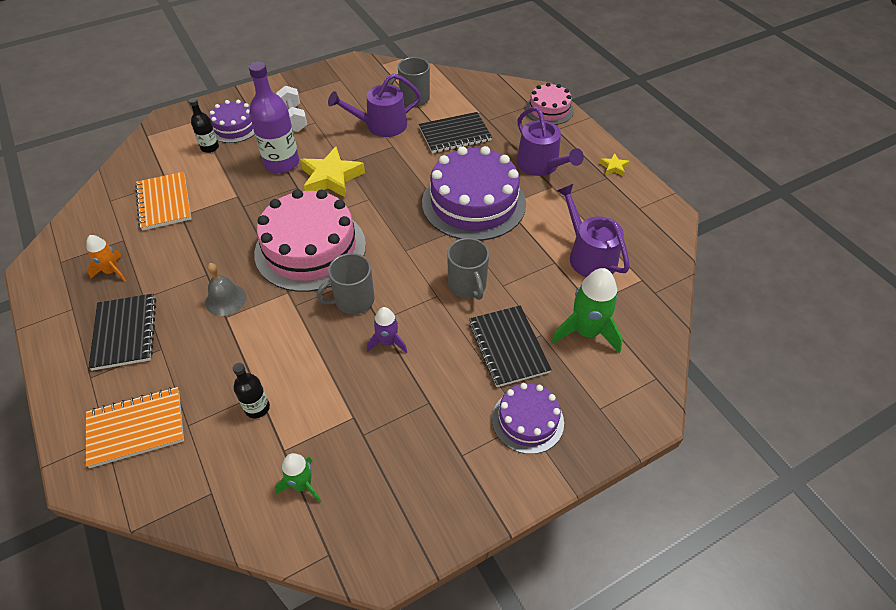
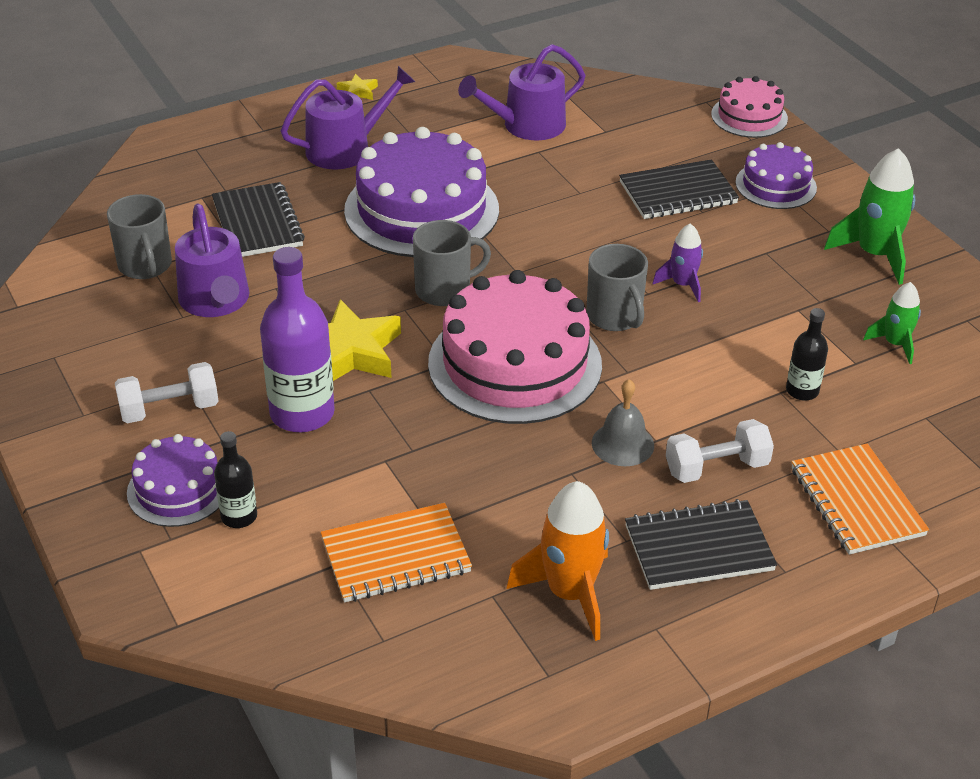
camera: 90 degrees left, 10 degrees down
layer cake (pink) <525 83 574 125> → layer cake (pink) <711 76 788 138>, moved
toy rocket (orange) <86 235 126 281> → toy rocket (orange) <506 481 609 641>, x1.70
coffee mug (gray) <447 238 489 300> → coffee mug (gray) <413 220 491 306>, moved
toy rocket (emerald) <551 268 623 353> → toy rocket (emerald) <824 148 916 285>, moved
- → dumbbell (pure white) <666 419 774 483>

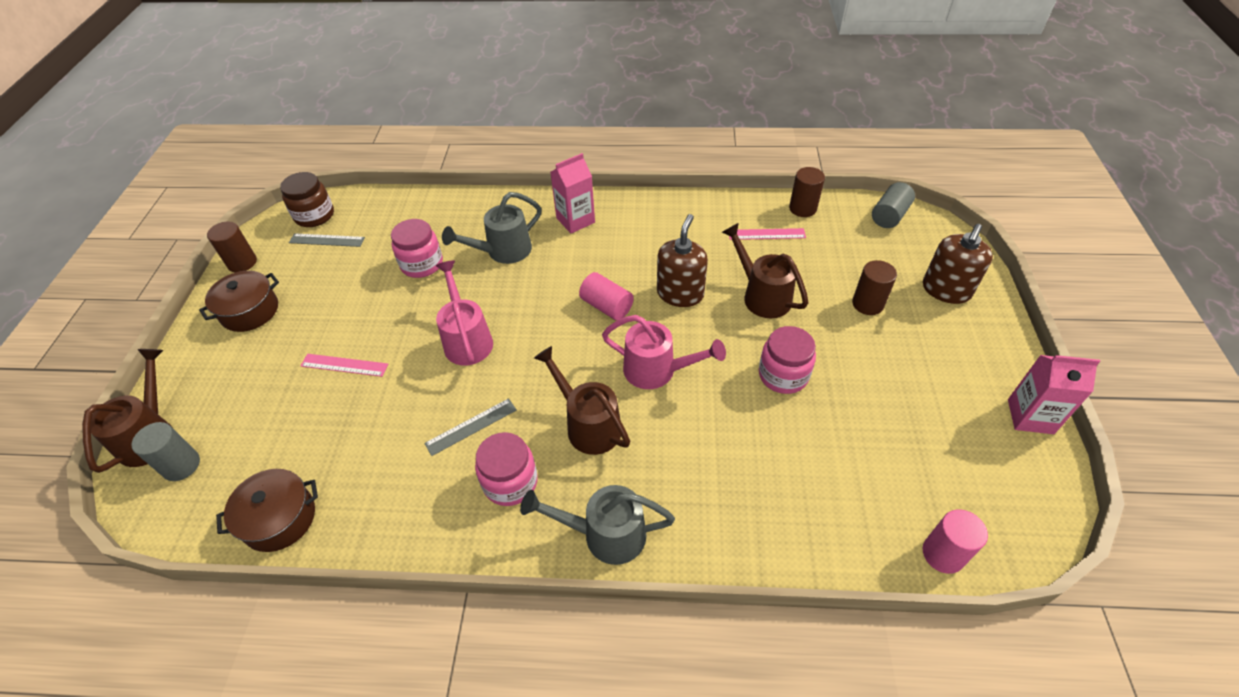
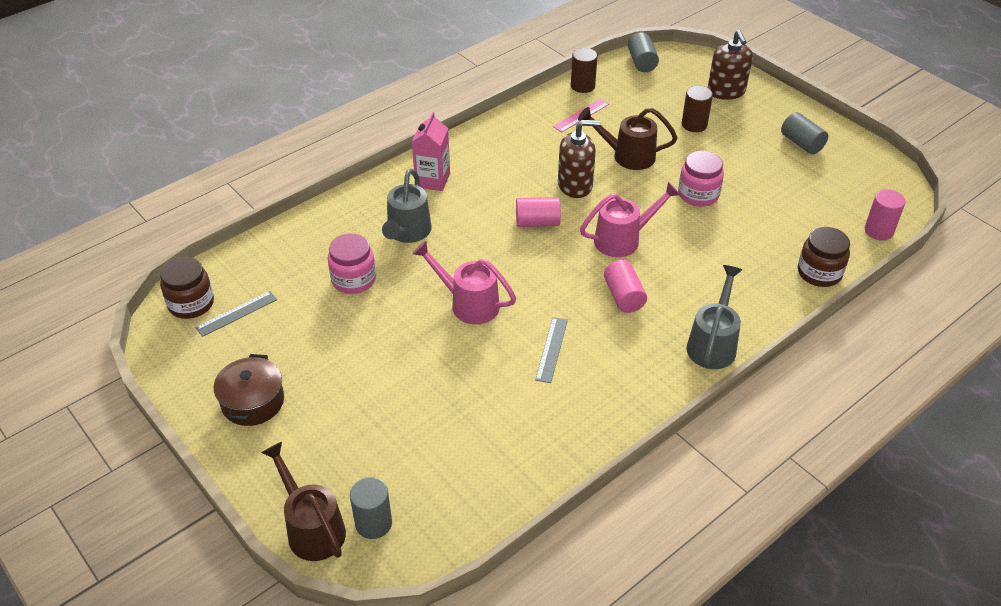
camera: 45 degrees left, 5 degrees down
soap pump (russet) <657 214 708 307> → soap pump (russet) <558 120 601 198>, 105 degrees clockwise
cylinder shape (russet) <207 221 257 273> → -
sprinkling can (russet) <534 346 630 455> → cylinder shape (pink) <604 260 647 313>
ruler (pink) <301 354 388 377> → -
carton (pink) <1008 355 1100 434> → -
jar (pink) <475 432 538 506> → -
pot (russet) <216 469 318 552> → -
sprinkling can (gray) <520 485 675 565> → sprinkling can (gray) <687 265 742 369>, 150 degrees clockwise
- → cylinder shape (gray) <781 112 828 155>
- → jar (russet) <798 227 850 287>

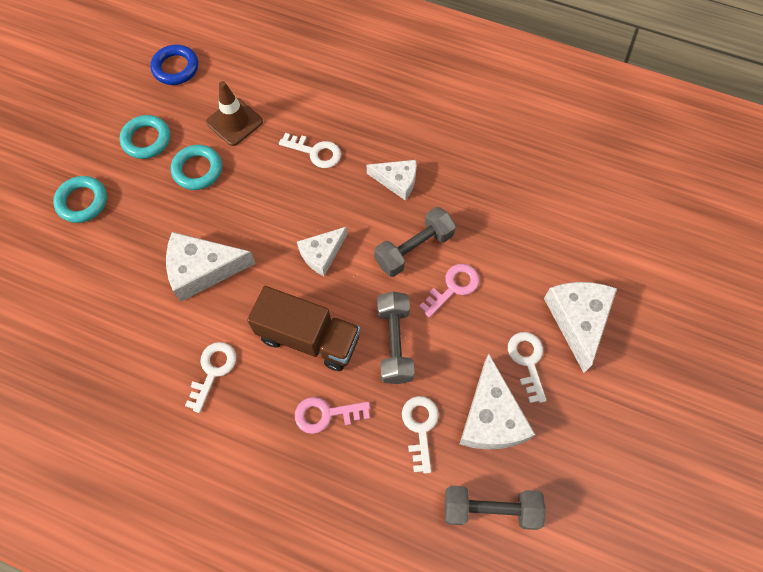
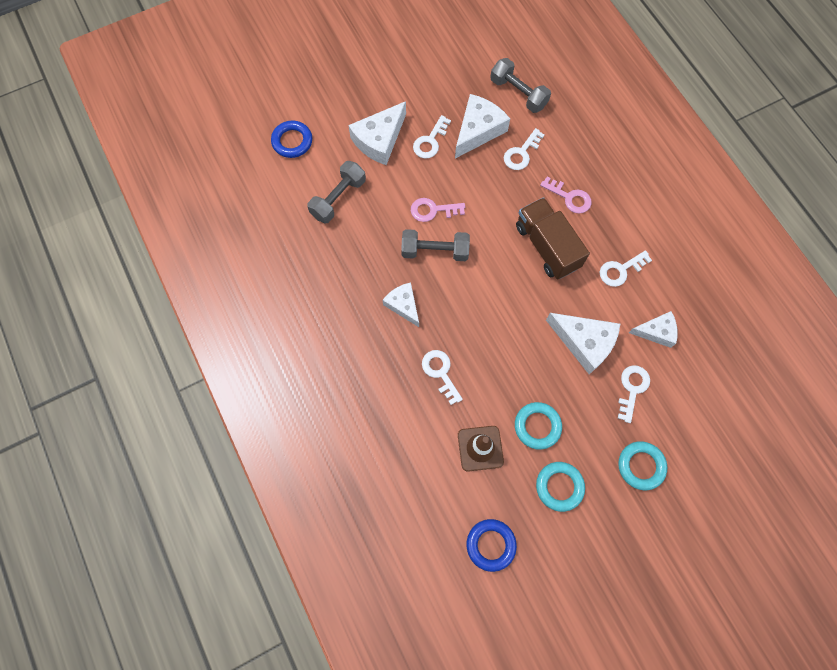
camera: 140 degrees left, 5 degrees up
cheese wedge (pure white) <297 227 348 276> → cheese wedge (pure white) <629 311 678 348>, moved
dumbbell (gray) <377 292 414 384> → dumbbell (gray) <307 161 366 223>, moved
- → hoop (cobalt) <271 121 312 158>
- → key (pure white) <618 365 650 423>

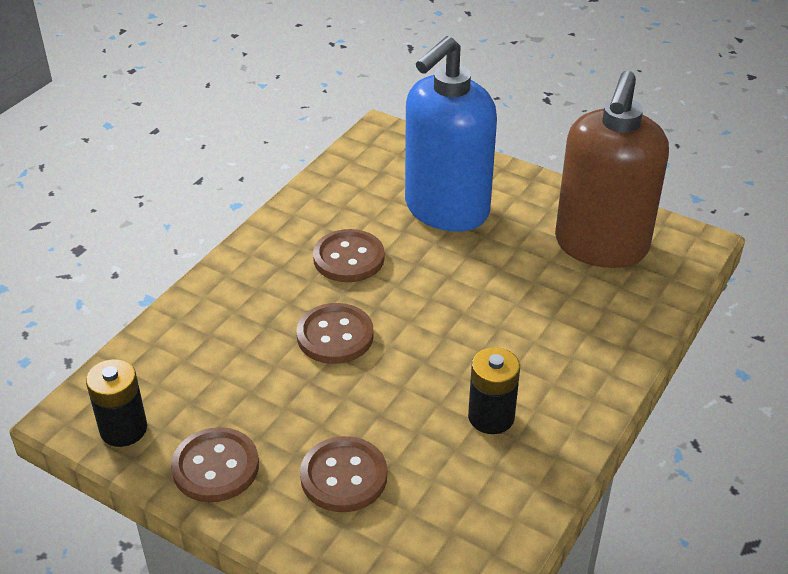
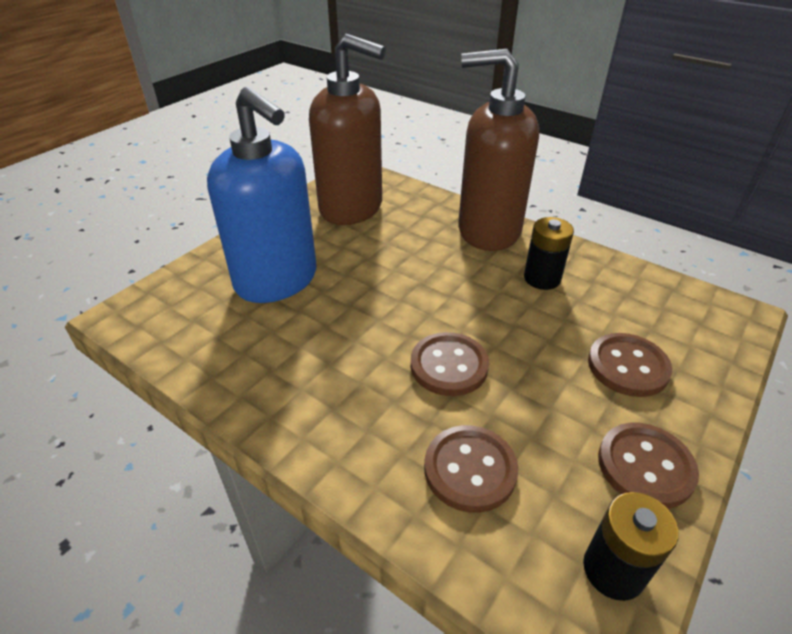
camera: 85 degrees left, 0 degrees up
sewing button (russet) <313 229 384 282> → sewing button (russet) <424 425 518 513>, moved
- → soap pump (russet) <458 49 539 251>

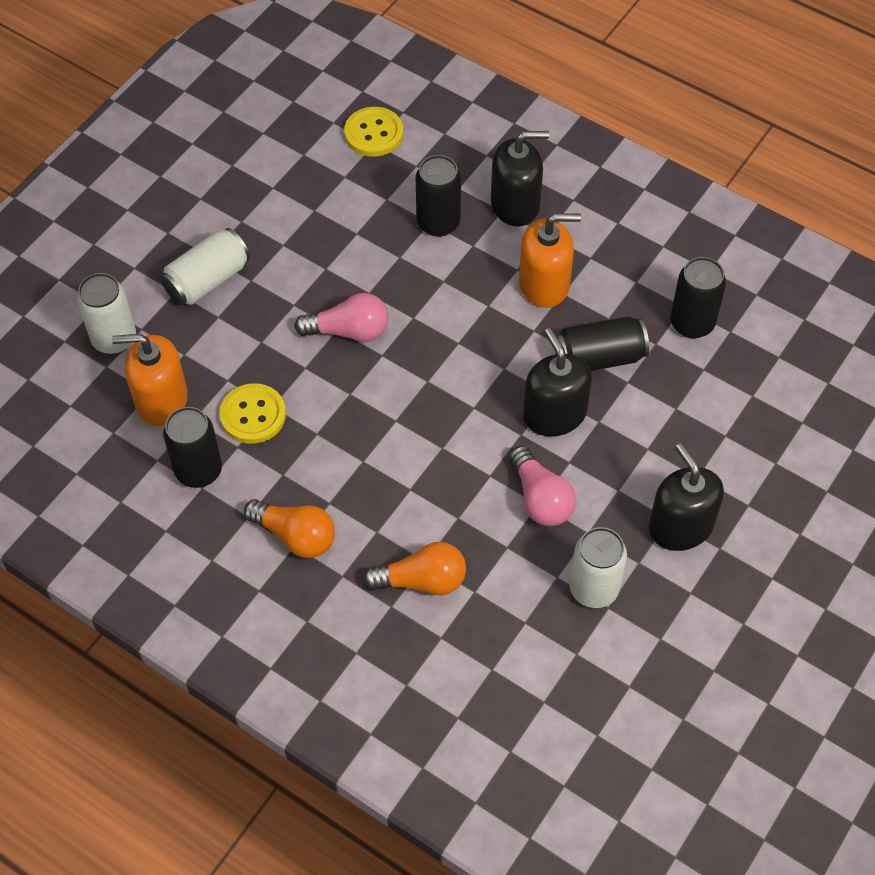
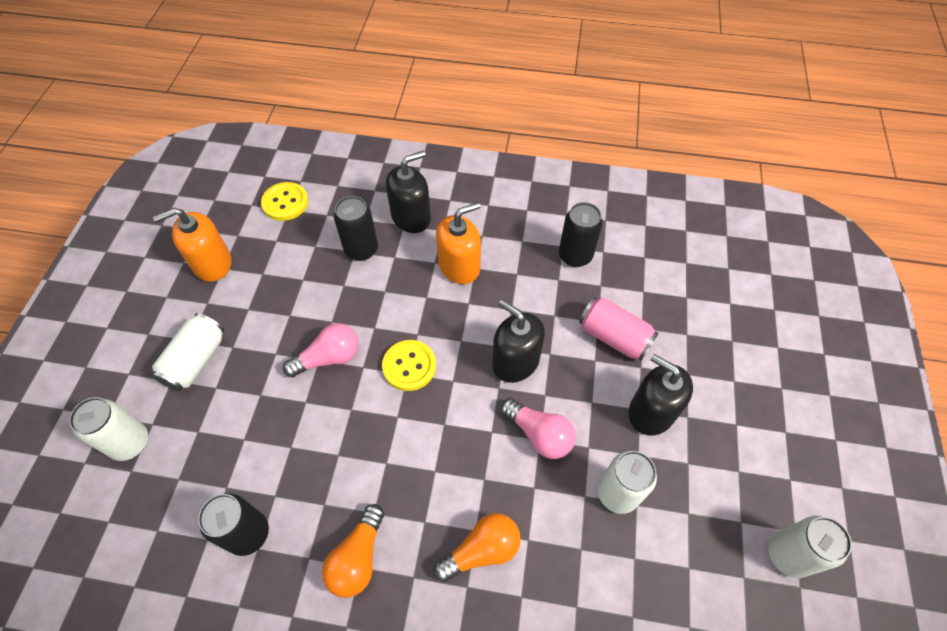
camera: 25 degrees left, 0 degrees up
soda can (jet-black) <555 317 649 371> → -
soap pump (orange) <112 334 188 426> → soap pump (orange) <153 208 231 282>, moved
sewing button (bright yellow) <219 383 286 444> → sewing button (bright yellow) <382 340 436 391>, moved
light bulb (orange) <244 499 335 558> → light bulb (orange) <322 504 384 598>, 105 degrees clockwise
- → soda can (pink) <579 297 658 361>
- → soda can (pure white) <768 516 852 578>

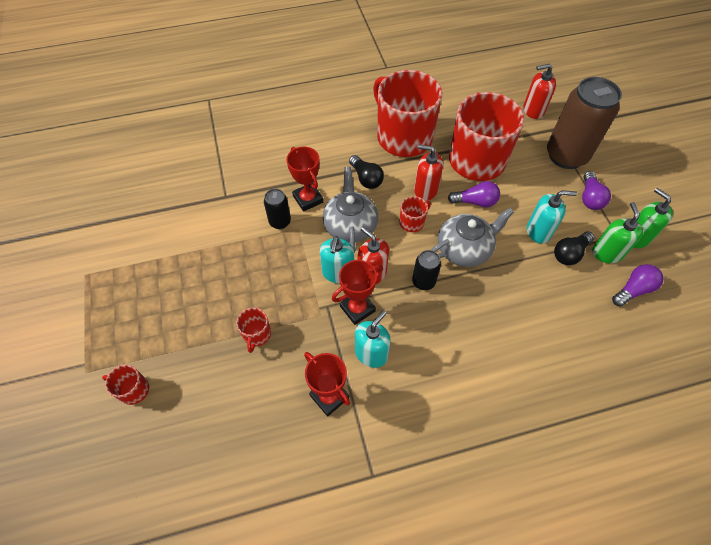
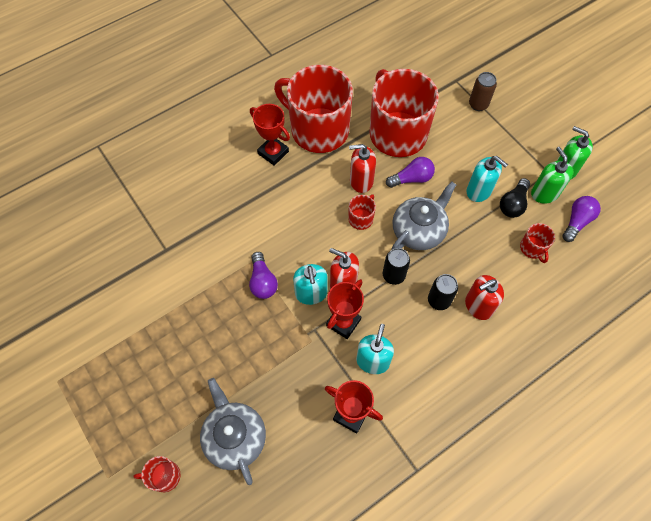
camera: 20 degrees left, 5 degrees up
soap pump (red) <523 64 556 119> → soap pump (red) <465 275 504 320>, moved
soda can (russet) <547 77 622 169> → soda can (russet) <469 72 497 111>, x0.47
prize cup (red) <286 147 323 212> → prize cup (red) <250 104 290 166>, moved
light bulb (jet-black) <349 155 384 189> → -
tea pot (gray) <323 167 378 253> → tea pot (gray) <200 378 266 485>, moved
light bulb (purple) <582 171 611 210> → light bulb (purple) <249 252 278 299>, moved
soda can (jet-black) <264 189 291 229> → soda can (jet-black) <428 274 458 310>, moved
soap pump (aqua) <527 190 577 244> → soap pump (aqua) <467 156 508 202>, 60 degrees clockwise
coffee mug (red) <236 308 271 353> → coffee mug (red) <520 223 555 263>, moved

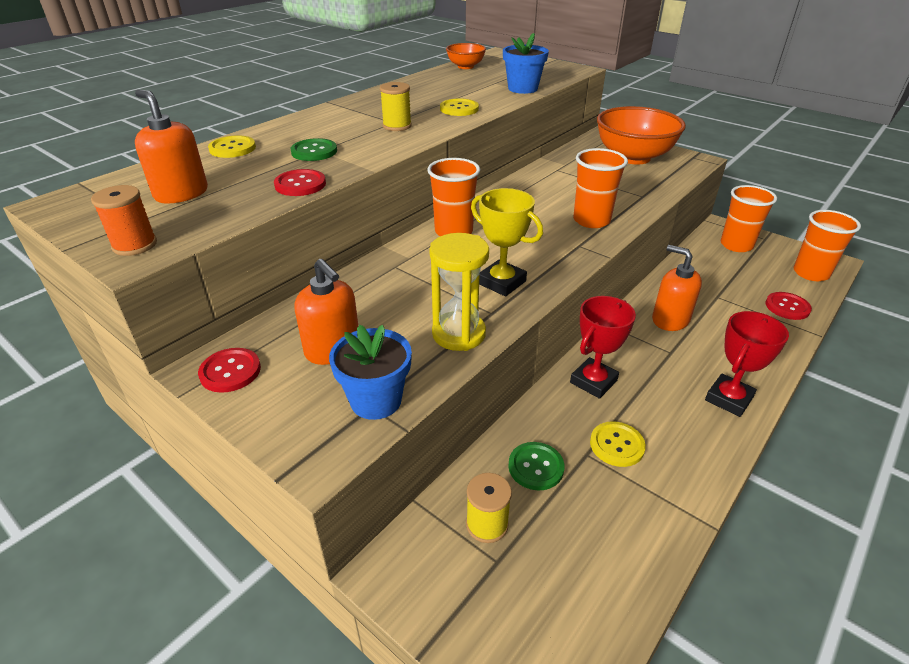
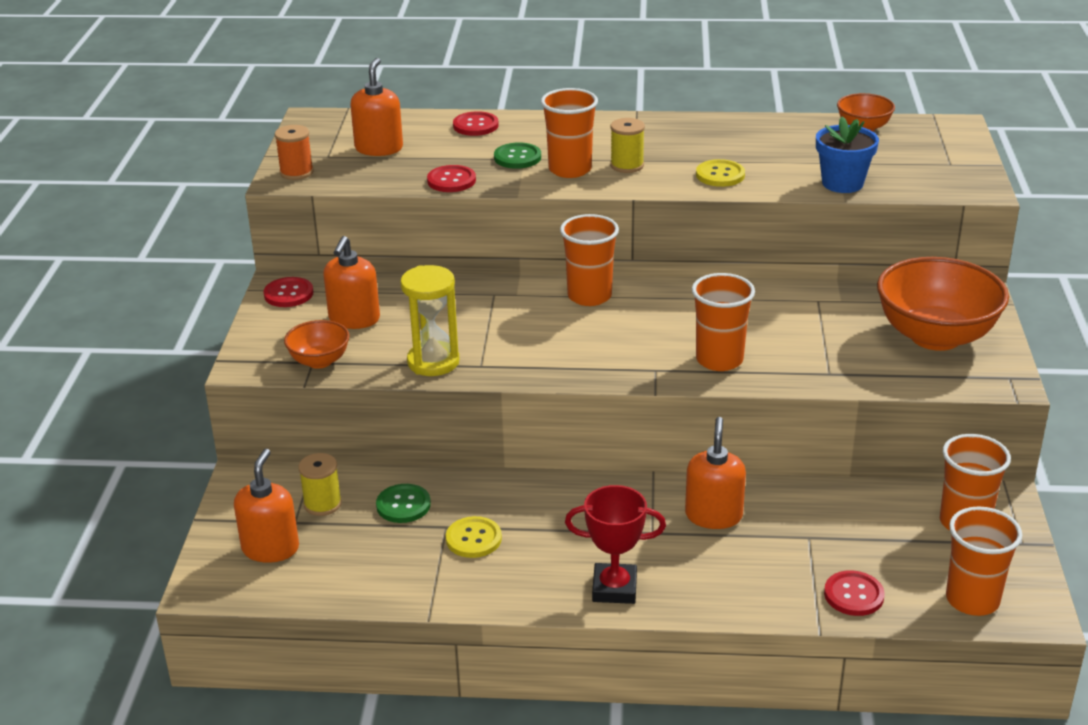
camera: 55 degrees right, 5 degrees down
sewing button (bright yellow) <208 135 256 158> → sewing button (red) <453 111 499 136>
prize cup (bright yellow) <471 188 543 296> → -
prize cup (red) <570 296 636 399> → -
potted plant (cobalt) <329 325 412 420> → deep dish (orange) <284 320 350 369>
- → tumbler (orange) <541 88 598 178>
- → soap pump (orange) <234 448 299 563>

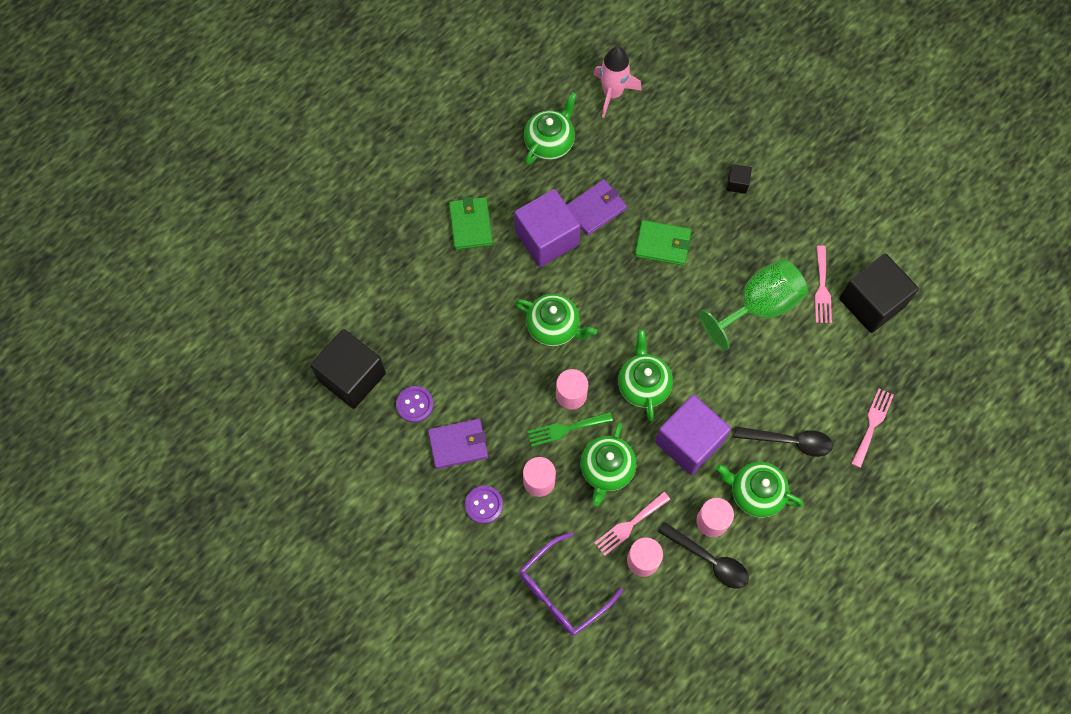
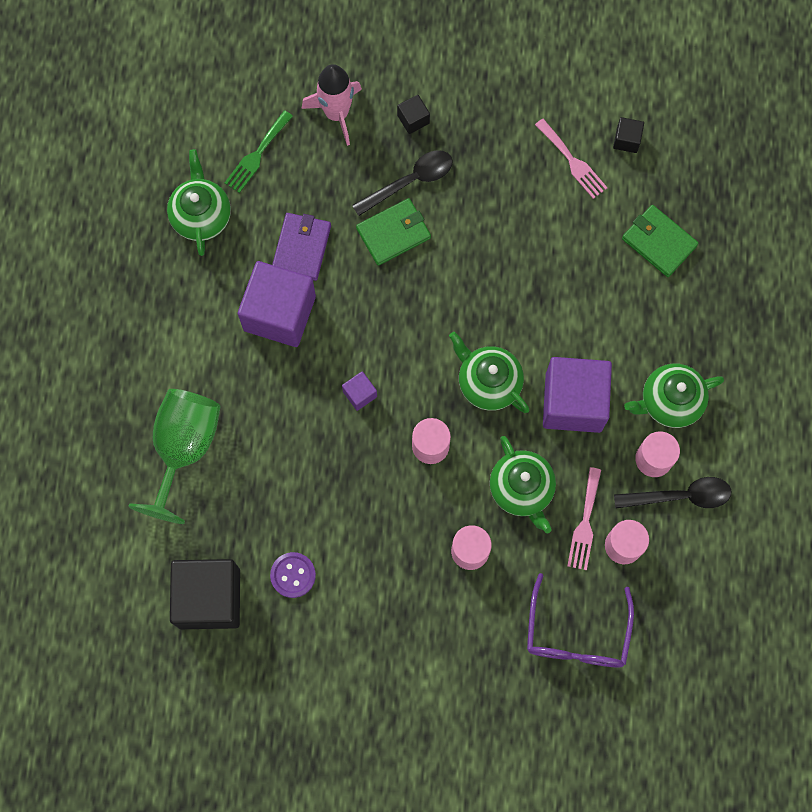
camera: 40 degrees left, 5 degrees up
toy rocket (pink) <593 46 642 118> → toy rocket (pink) <301 64 362 146>, moved
wallet (emerald) <449 197 493 250> → wallet (emerald) <622 205 698 277>, moved
solid cube (jet-black) <839 254 919 333> → solid cube (jet-black) <613 117 644 153>, x0.43
goblet (emerald) <699 259 808 351> → goblet (emerald) <128 389 221 524>, moved
tea pot (emerald) <515 294 597 346> → solid cube (purple) <342 371 377 411>
fork (pink) <851 388 894 468> → -
fork (emerald) <527 412 613 447> → fork (emerald) <225 110 293 193>, moved
wallet (purple) <428 419 488 469> → -
spoon (jet-black) <734 426 833 457> → spoon (jet-black) <352 150 453 216>, moved
sewing button (purple) <465 485 503 524> → -

